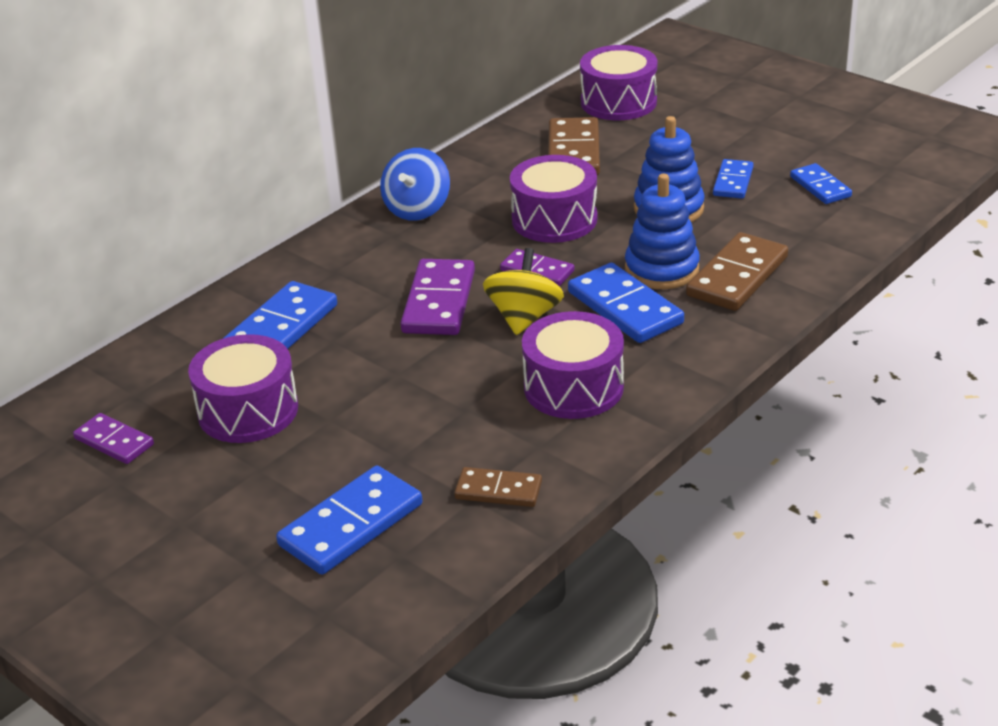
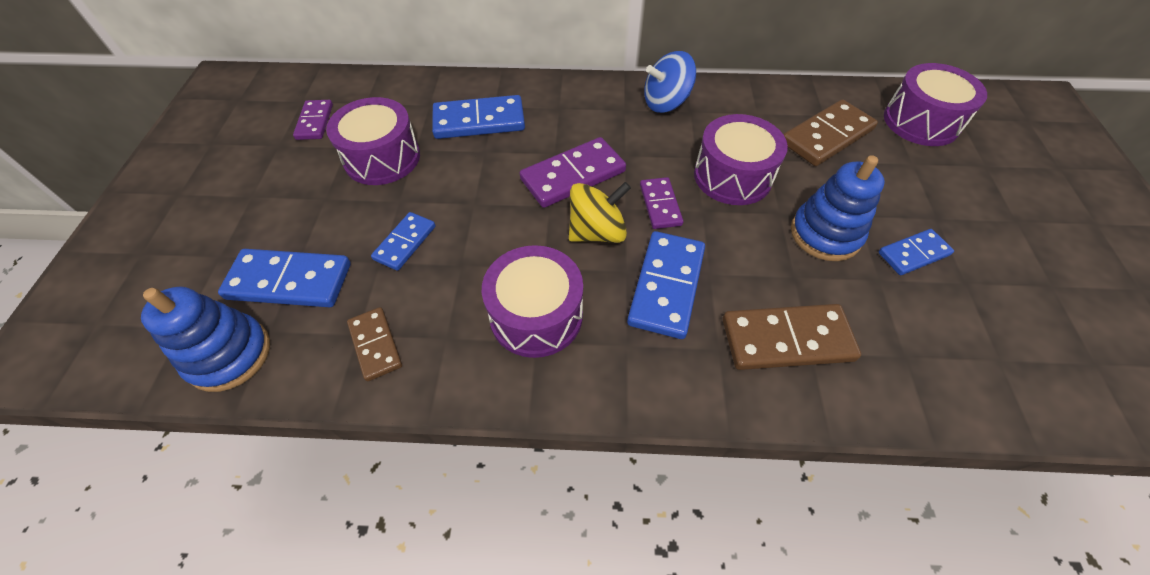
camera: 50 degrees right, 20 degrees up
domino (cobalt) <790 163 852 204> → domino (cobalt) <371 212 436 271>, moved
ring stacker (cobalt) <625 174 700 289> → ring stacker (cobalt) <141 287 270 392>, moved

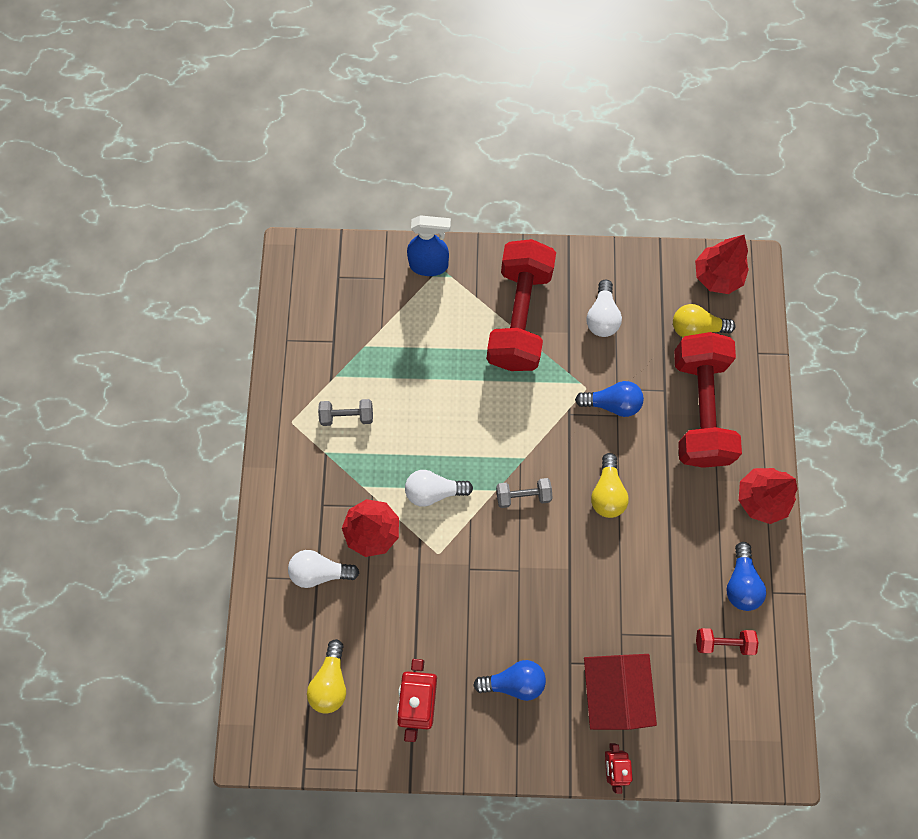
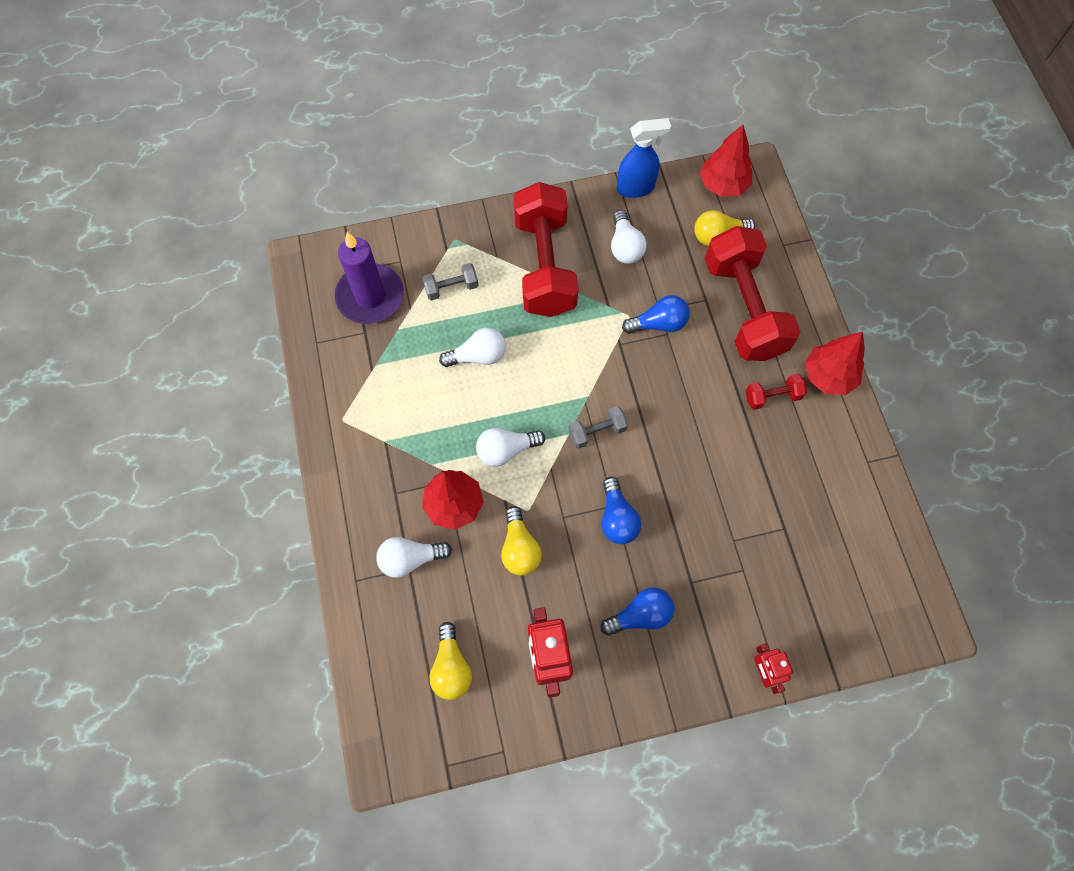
camera: 15 degrees left, 5 degrees down
sprayer (cobalt) <407 215 451 276> → sprayer (cobalt) <617 118 671 198>, moved
dumbbell (gray) <318 399 373 426> → dumbbell (gray) <422 263 478 301>, moved
light bulb (bright yellow) <591 453 629 518> → light bulb (bright yellow) <501 506 542 575>, moved
light bulb (cobalt) <726 542 766 611> → light bulb (cobalt) <601 477 641 544>, moved
dumbbell (red) <696 628 759 655> → dumbbell (red) <746 374 807 410>, moved
cottage (red) <584 654 657 730> → -
- → pillar candle (purple) <335 232 404 324>
- → light bulb (pure white) <439 328 506 367>

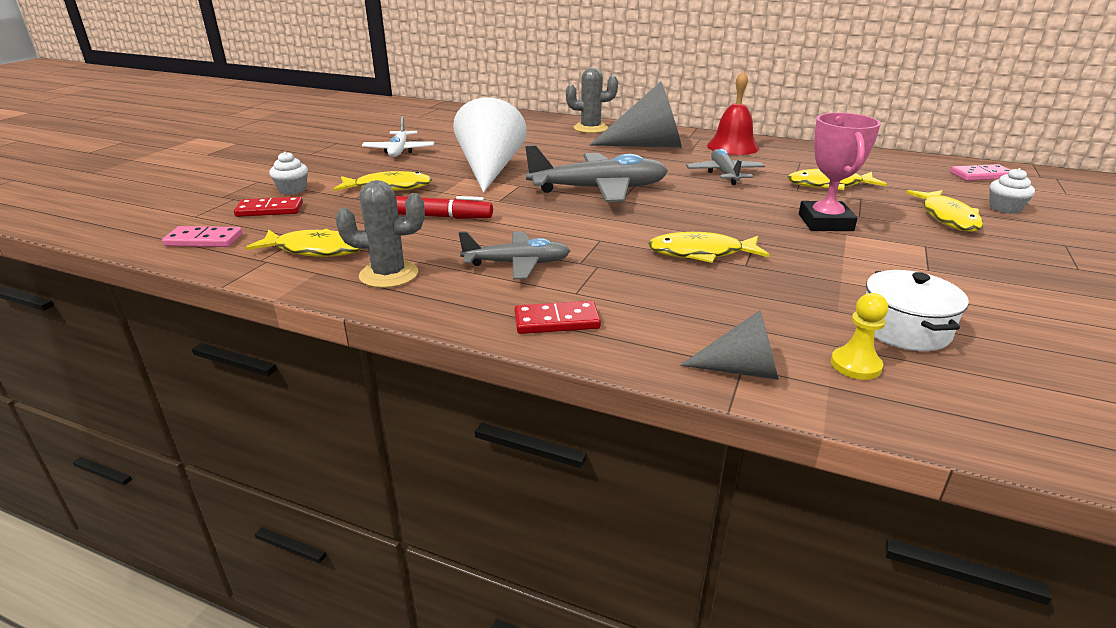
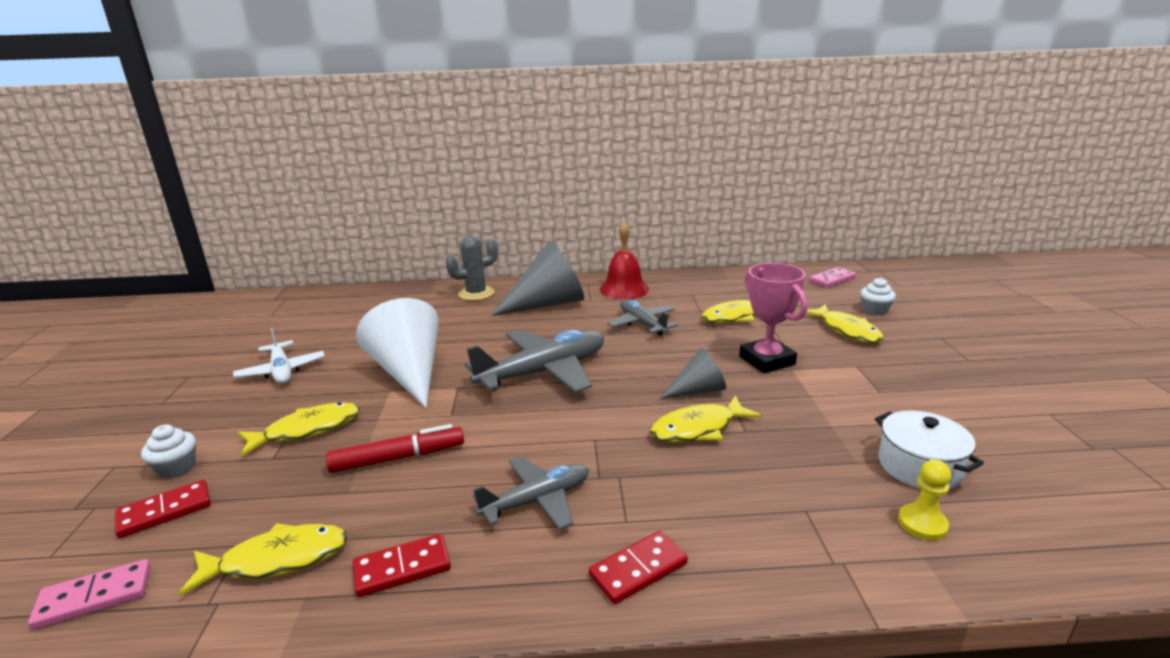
camera: 25 degrees left, 5 degrees down
cactus (gray) <335 180 425 288> → domino (red) <353 534 451 597>
solid cone (gray) <680 310 779 380> → solid cone (gray) <660 348 726 399>, moved

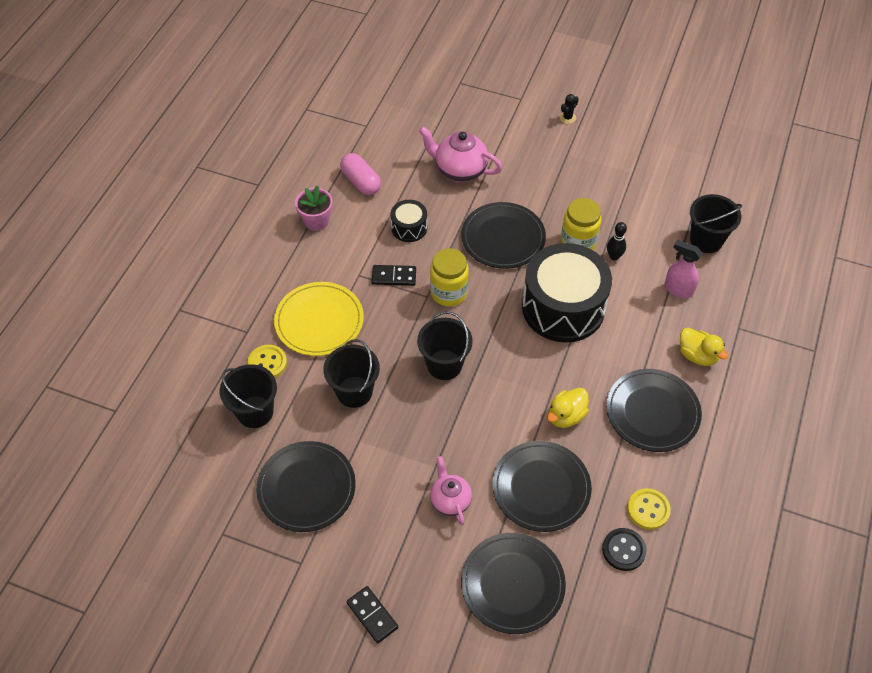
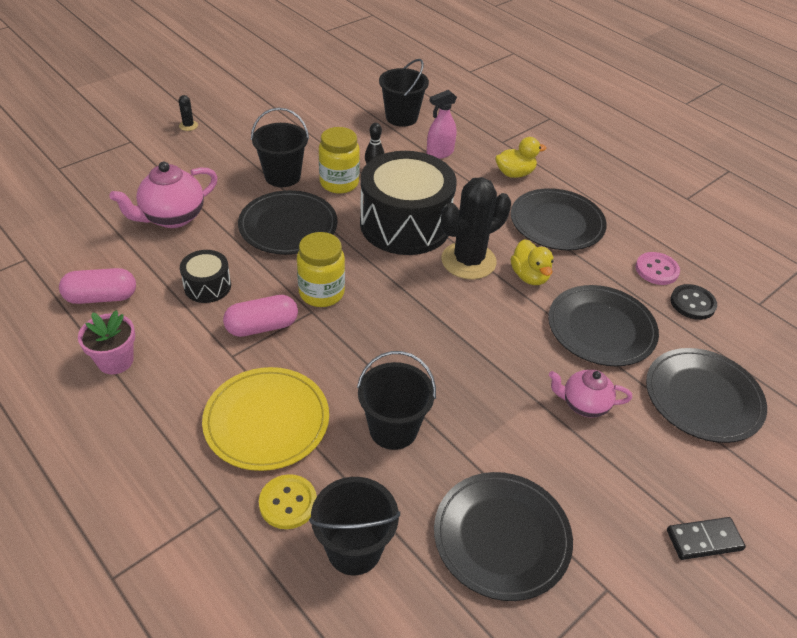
camera: 65 degrees left, 10 degrees down
domino (jet-black) <371 265 416 286> → capsule (pink) <223 295 298 337>
pail (jet-black) <417 312 473 380> → pail (jet-black) <251 108 309 187>, moved
sewing button (bright yellow) <627 488 671 530> → sewing button (pink) <636 252 680 285>
- → cactus (jet-black) <441 177 511 280>

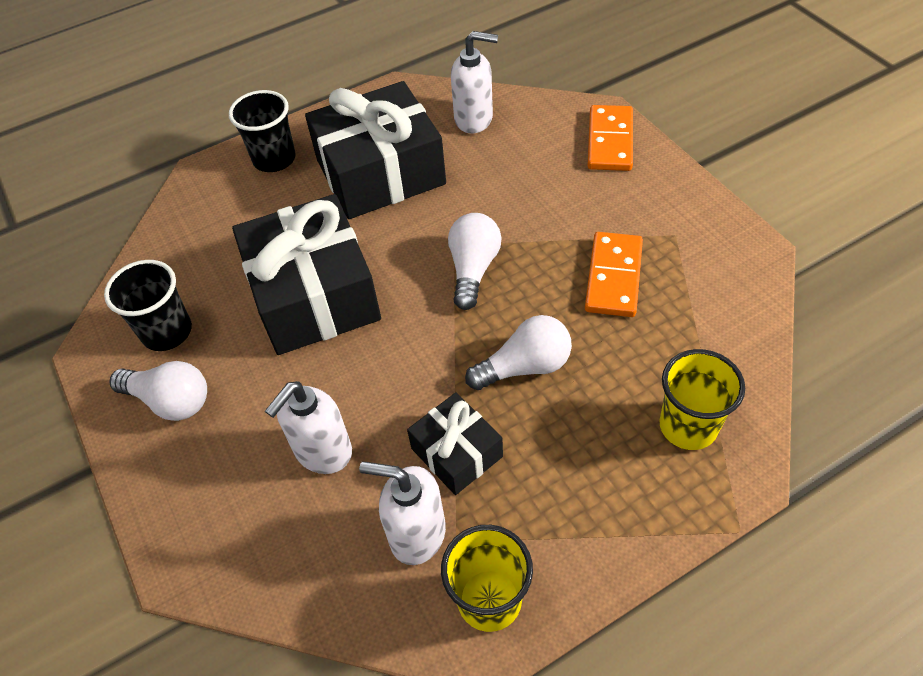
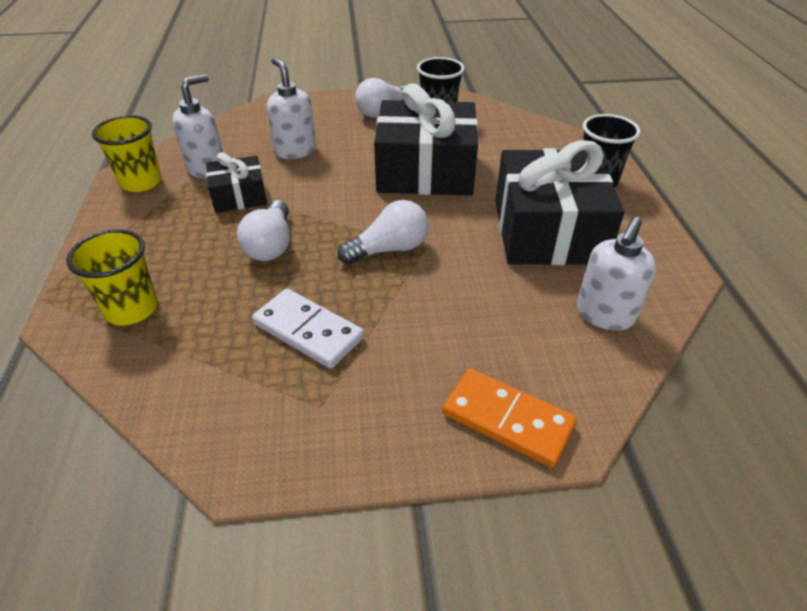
camera: 110 degrees right, 10 degrees down
light bulb (pure white) <448 213 502 310> → light bulb (pure white) <337 200 429 265>, 60 degrees counterclockwise
domino (orange) <585 232 643 317> → domino (pure white) <252 288 364 369>

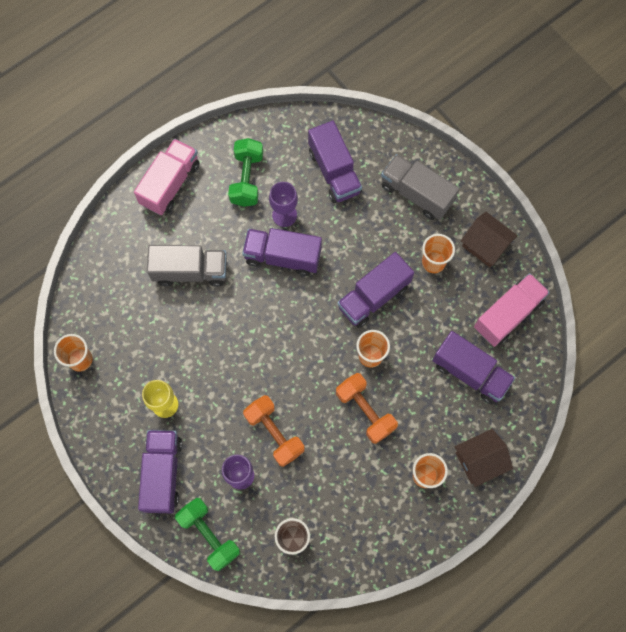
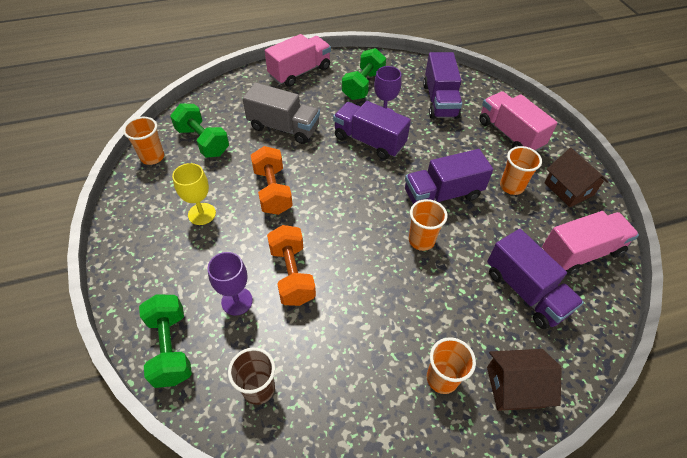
camera: 20 degrees right, 20 degrees down
toy truck (gray) <381 154 459 220> → toy truck (pink) <479 91 557 151>
dumbbell (orange) <336 373 398 444> → dumbbell (orange) <251 146 293 215>, moved
toy truck (purple) <138 430 182 513> → -
- → dumbbell (emerald) <170 104 229 158>

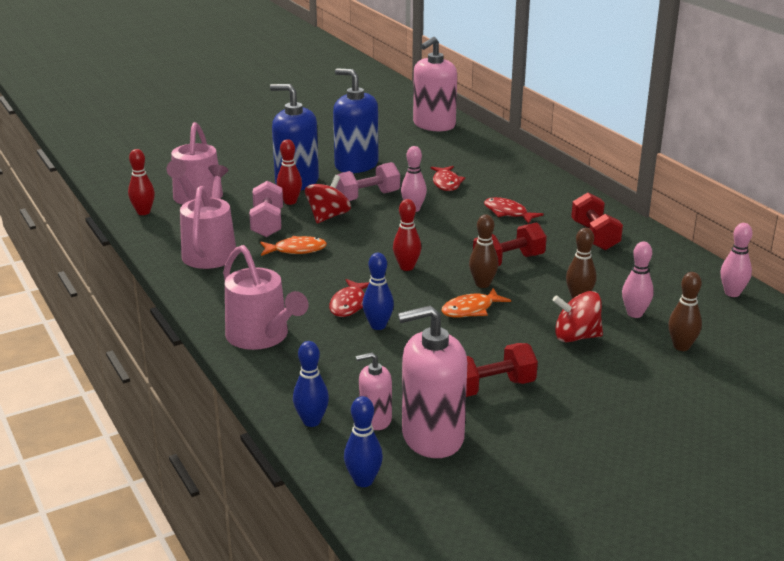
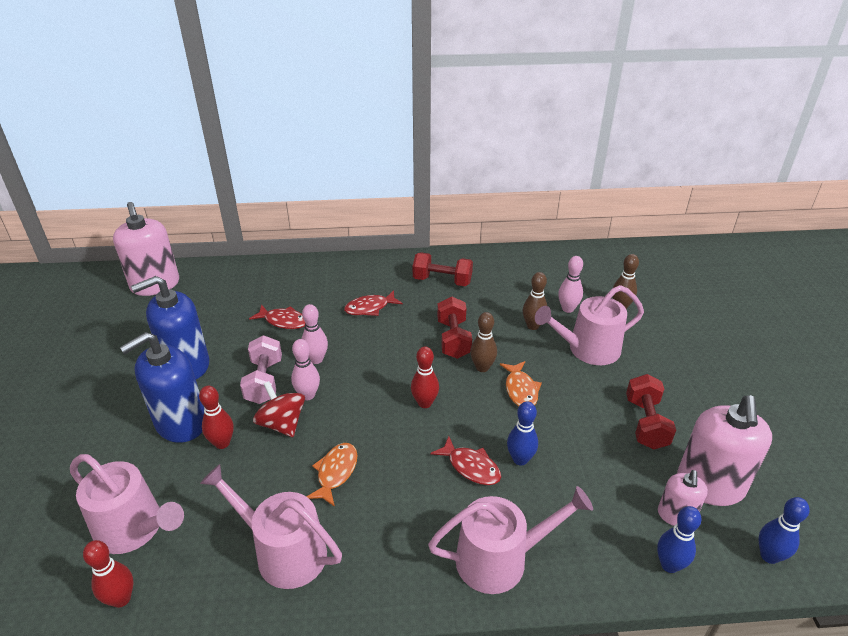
camera: 65 degrees left, 10 degrees up
dumbbell (pink) <249 181 283 237> → -
tenpin (pink) <721 223 752 297> → tenpin (pink) <291 339 320 400>, moved
spinning top (red) <553 291 603 342> → sprinkling can (pink) <535 285 644 365>

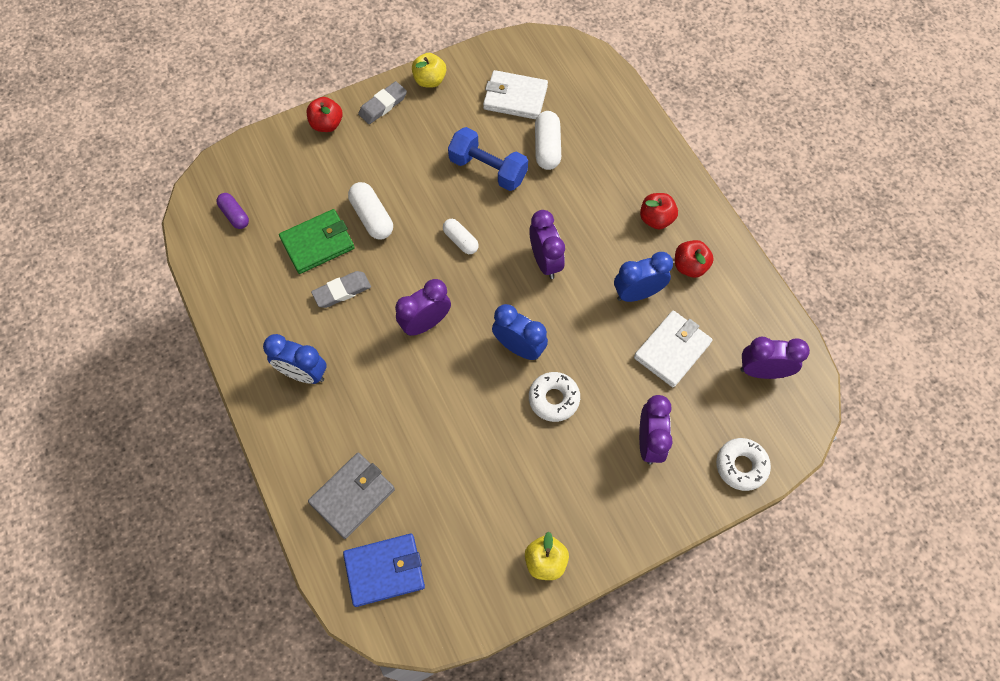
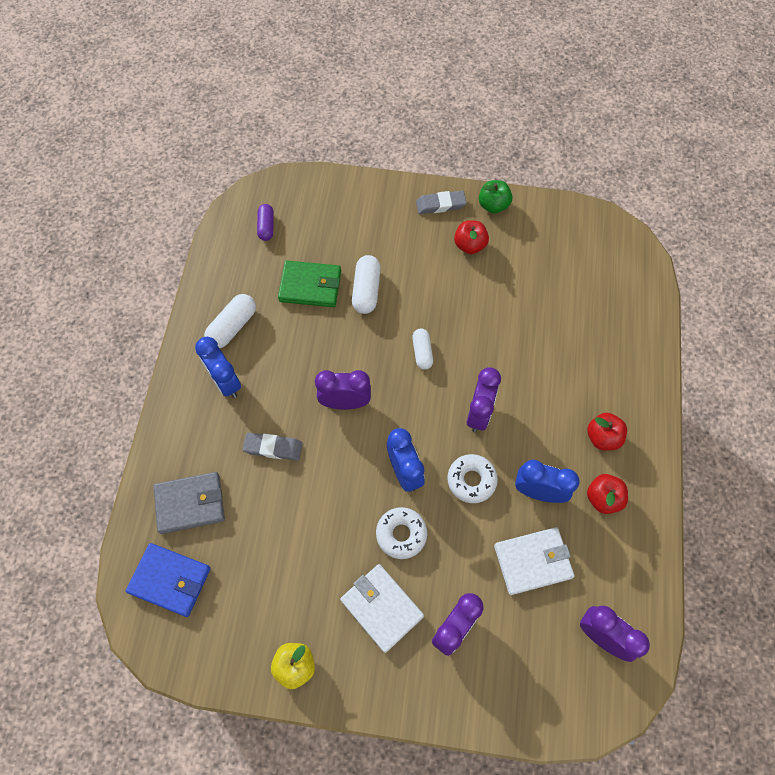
camera: 35 degrees right, 0 degrees up
apple fruit (bright yellow) <412 53 446 88> → apple fruit (emerald) <479 180 512 214>
wallet (pure white) <483 70 548 119> → wallet (pure white) <340 564 424 653>, moved
apple fruit (red) <307 97 342 132> → apple fruit (red) <454 220 489 254>, moved
capsule (pure white) <535 111 561 170> → capsule (pure white) <204 294 256 348>, moved
dumbbell (cobalt) <448 127 528 191> → -
gum eraser (gray) <311 271 371 308> → gum eraser (gray) <243 433 302 460>, moved
doughnut (pure white) <716 438 771 491> → doughnut (pure white) <447 454 498 503>, moved

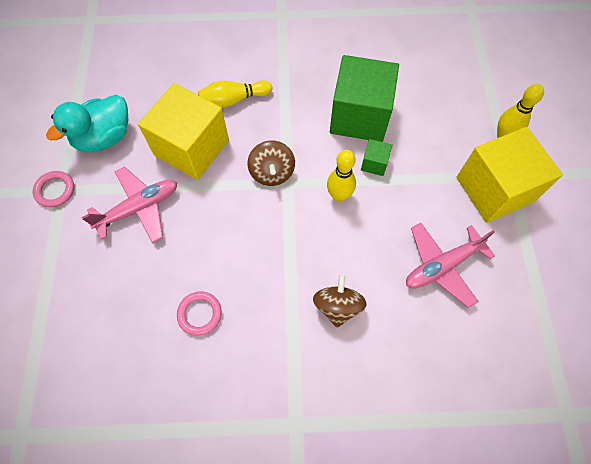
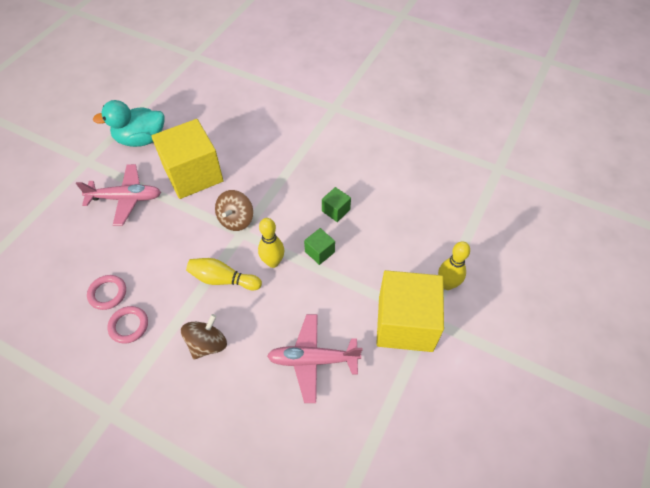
camera: 30 degrees right, 10 degrees down
solid cube (emerald) <330 55 399 142> → solid cube (emerald) <322 187 351 222>, x0.42
tenpin (bright yellow) <198 81 272 108> → tenpin (bright yellow) <186 258 262 290>, moved
hoop (pink) <33 171 74 208> → hoop (pink) <107 306 148 343>, moved

